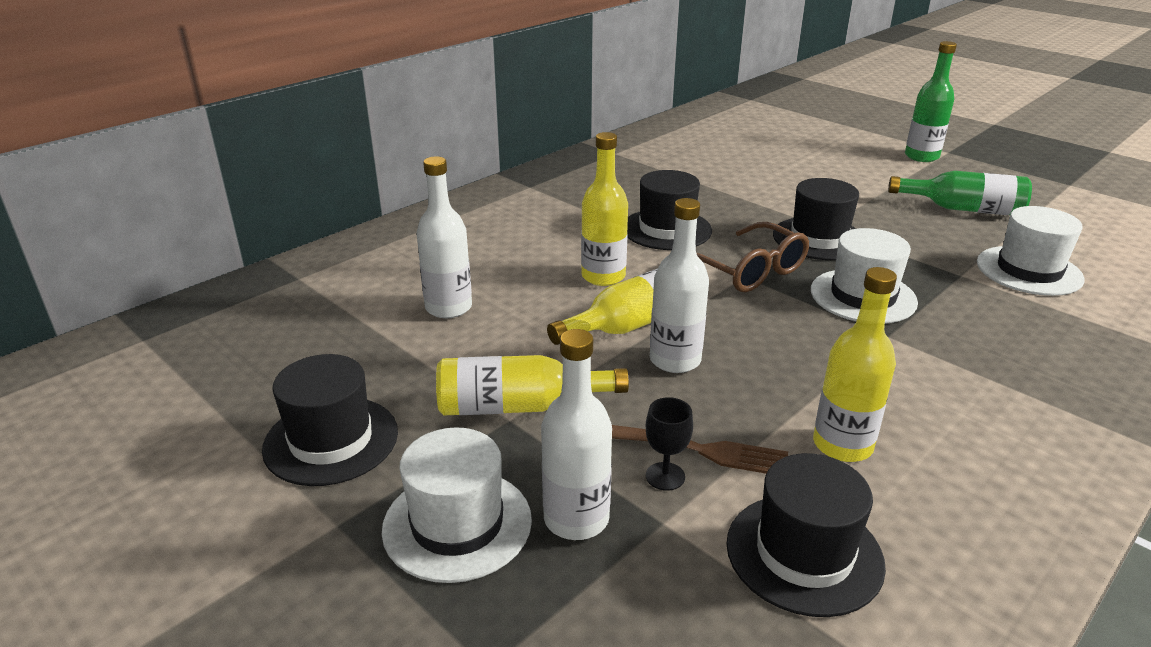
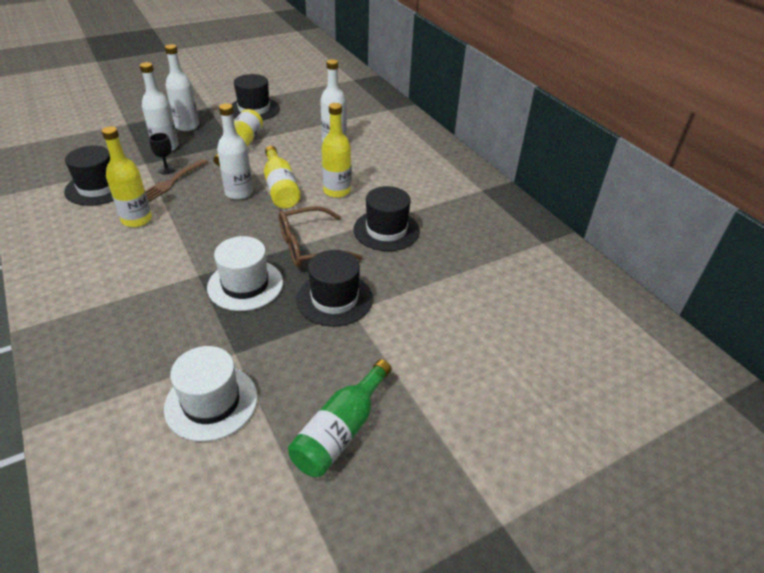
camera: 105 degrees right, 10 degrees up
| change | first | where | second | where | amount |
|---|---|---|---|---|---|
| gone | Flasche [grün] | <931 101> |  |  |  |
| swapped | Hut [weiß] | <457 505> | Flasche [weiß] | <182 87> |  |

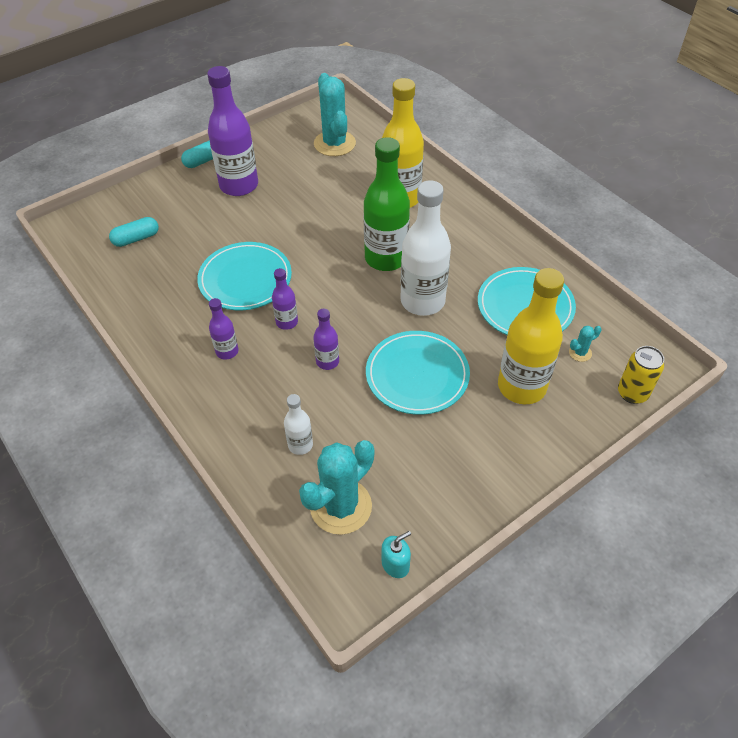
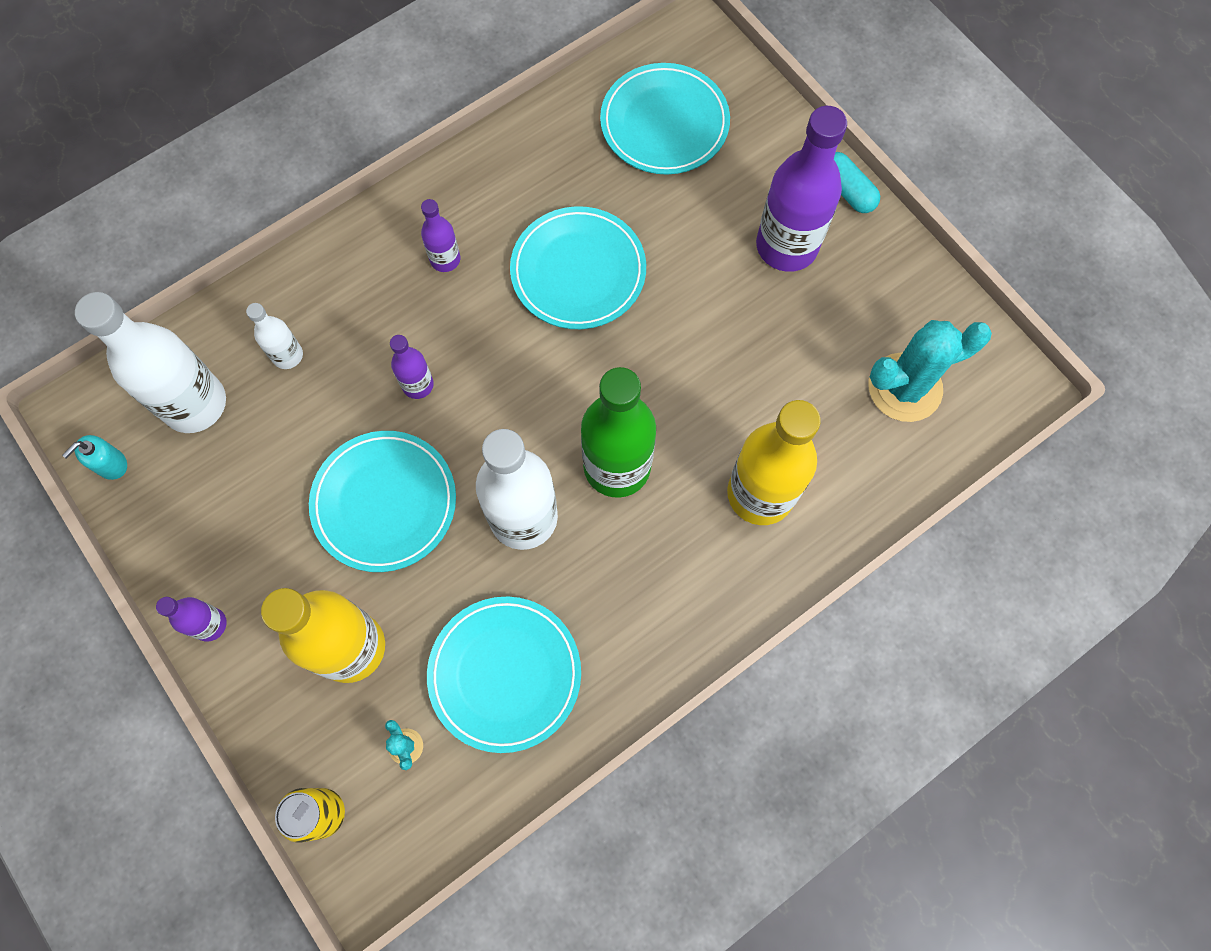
camera: 90 degrees right, 20 degrees up
| change | first | where | second | where | amount |
|---|---|---|---|---|---|
| shifted | Flasche [lila] | <285 299> |  | <191 619> |  |
| swapped | Kapsel [türkis] | <134 232> | Teller [türkis] | <665 118> |  |
| swapped | Kaktus [türkis] | <336 487> | Flasche [weiß] | <150 362> |  |
| rotated | Seifenspender [türkis] | <396 554> |  | <94 457> | 75 degrees clockwise |

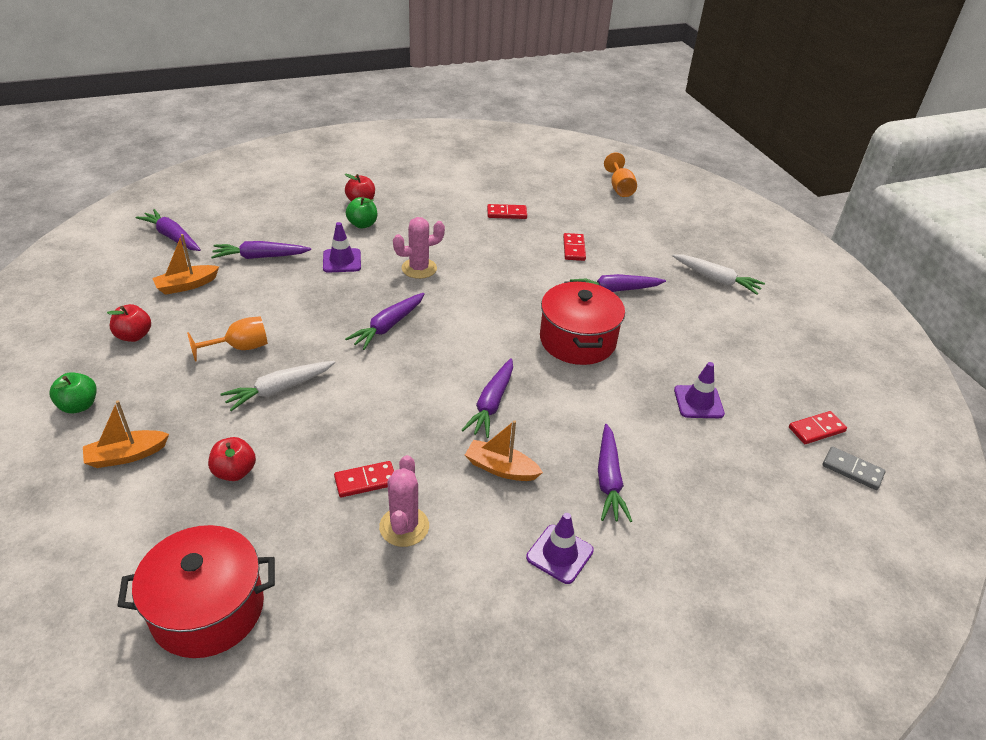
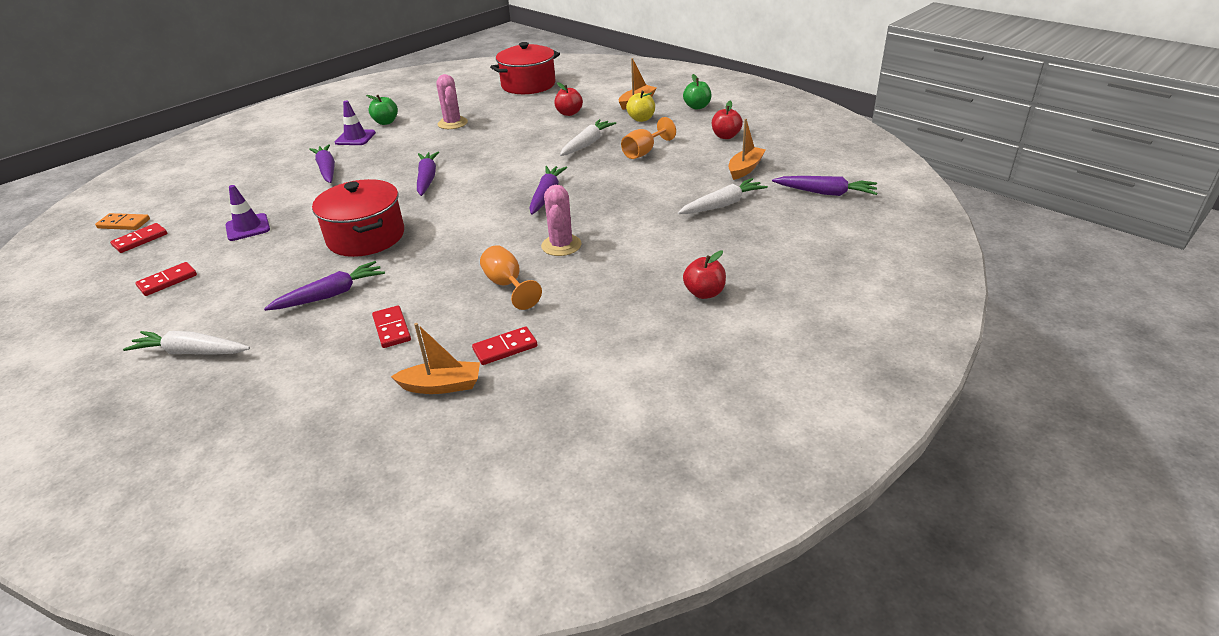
camera: 160 degrees right, 5 degrees down
| change | first | where | second | where | amount |
|---|---|---|---|---|---|
| gone | Leitkegel [lila] | <342 247> |  |  |  |
| new |  |  | Apfel [gelb] | <640 106> |  |
| shifted | Dominostein [rot] | <364 479> |  | <166 279> |  |
| shifted | Apfel [grün] | <361 212> |  | <382 110> |  |
| shifted | Boot [orange] | <504 450> |  | <435 358> |  |
| shifted | Kelch [orange] | <620 174> |  | <511 277> |  |
| repainted | Karotte [lila] | <261 250> | Karotte [weiß] | <723 196> |  |
| repainted | Dominostein [grau] | <854 468> | Dominostein [orange] | <122 221> |  |
| rotated | Kaktus [rosa] | <419 248> |  | <561 220> | 45 degrees counterclockwise |

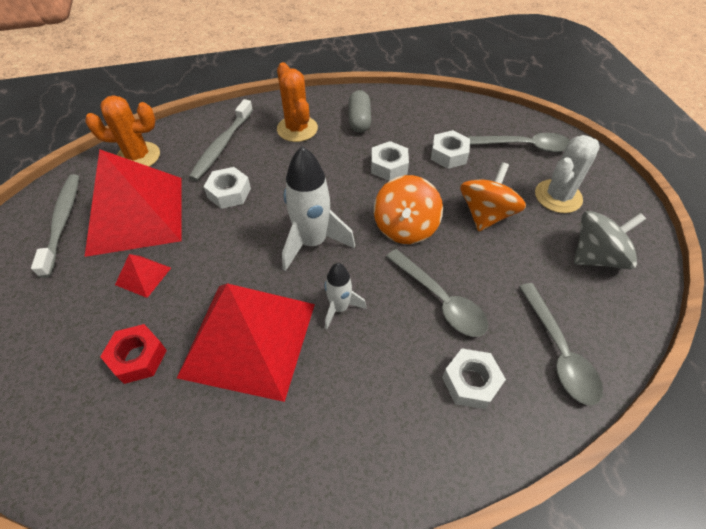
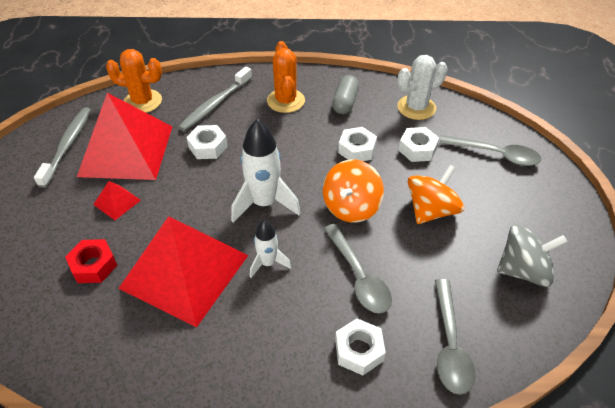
camera: 15 degrees right, 5 degrees down
| change | first | where | second | where | amount |
|---|---|---|---|---|---|
| shifted | Kaktus [weiß] | <567 174> |  | <422 87> |  |

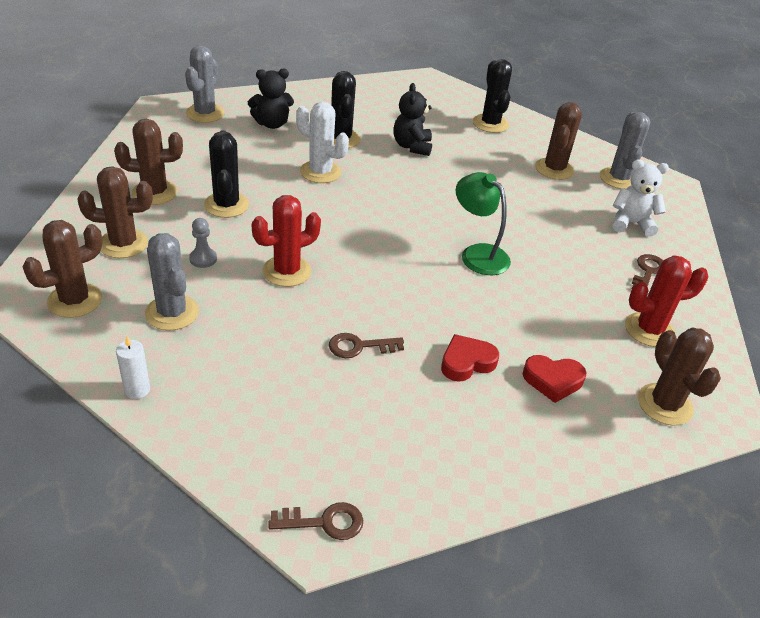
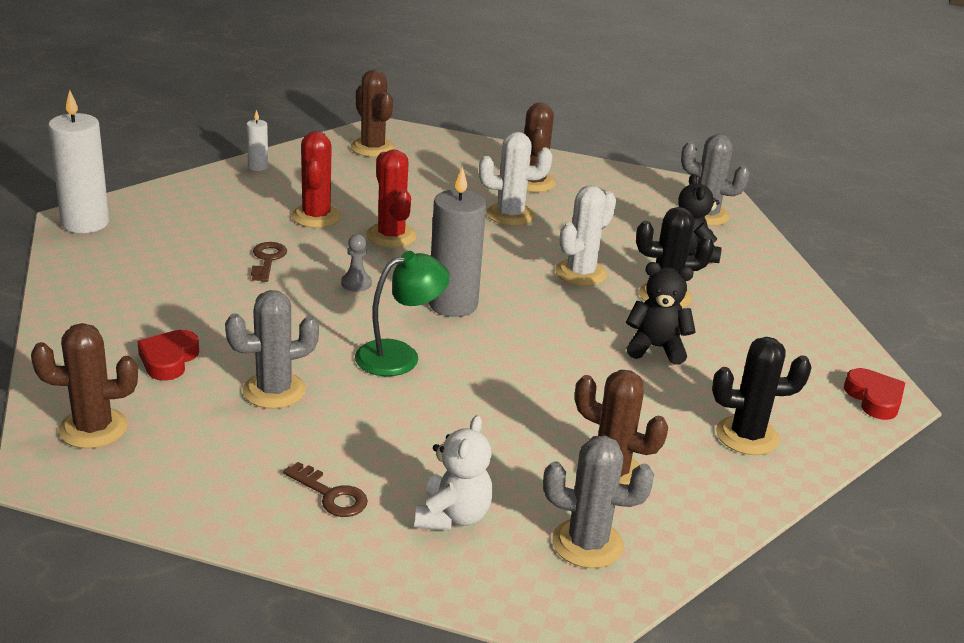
camera: 100 degrees right, 10 degrees down
| change | first | where | second | where | amount |
|---|---|---|---|---|---|
| gone | Kaktus [braun] | <115 212> |  |  |  |
| new |  |  | Kerze [grau] | <457 241> |  |
| shifted | Kaktus [grau] | <172 282> |  | <272 349> |  |
| shifted | Bauer [grau] | <203 243> |  | <356 263> |  |
| shifted | Herz [rot] | <470 358> |  | <874 394> |  |
| shifted | Kaktus [rot] | <666 301> |  | <316 179> |  |
| swapped | Schlüssel [braun] | <315 521> | Kerze [weiß] | <78 161> |  |
| repainted | Kaktus [schwarz] | <226 174> | Kaktus [weiß] | <515 179> |  |

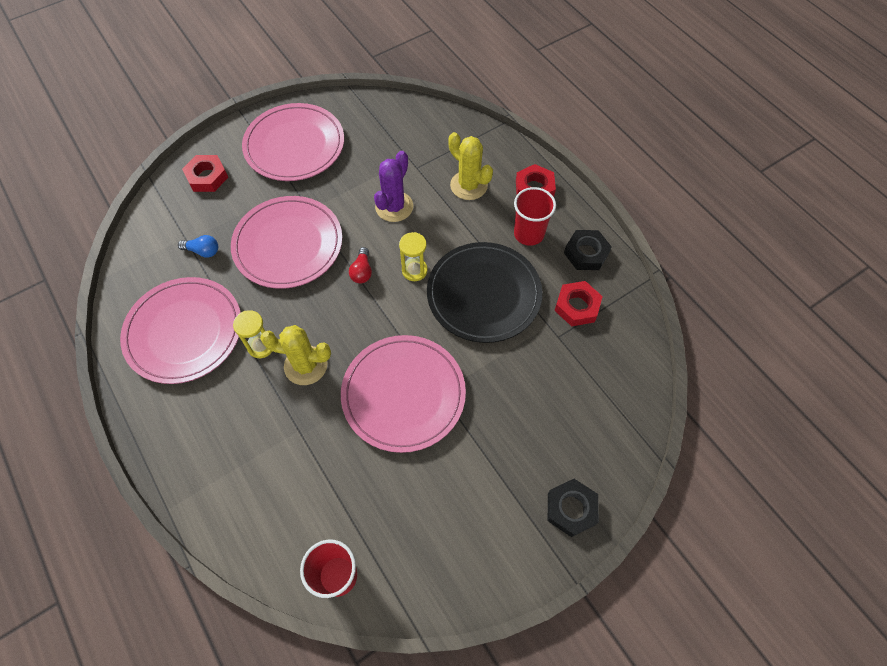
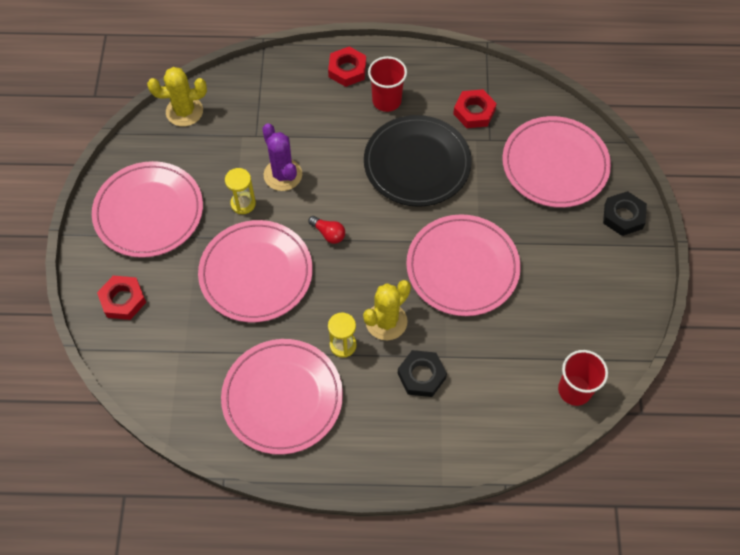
camera: 55 degrees left, 0 degrees up
| change | first | where | second | where | amount |
|---|---|---|---|---|---|
| gone | Glühbirne [blau] | <198 246> |  |  |  |
| new |  |  | Teller [rosa] | <556 162> |  |
| shifted | Sanduhr [gelb] | <413 256> |  | <240 191> |  |
| shifted | Kaktus [gelb] | <470 166> |  | <177 97> |  |
| shifted | Sechskantmutter [schwarz] | <588 250> |  | <422 373> |  |

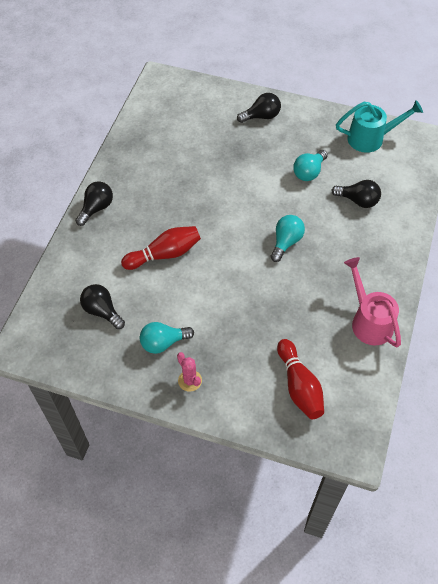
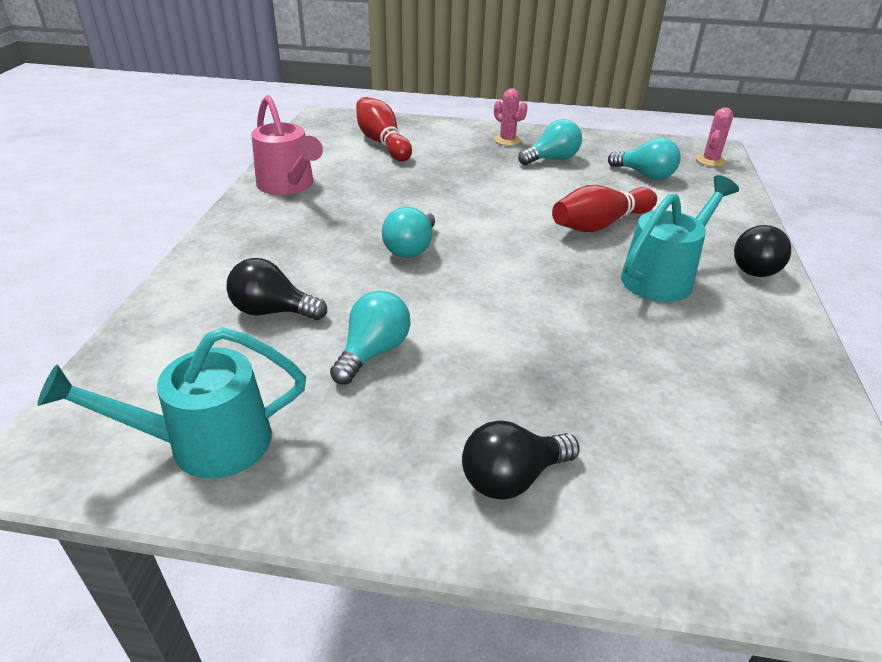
camera: 170 degrees right, 20 degrees down
| change | first | where | second | where | amount |
|---|---|---|---|---|---|
| new |  |  | Gießkanne [türkis] | <680 238> |  |
| new |  |  | Kaktus [rosa] | <714 137> |  |
| repainted | Glühbirne [schwarz] | <102 306> | Glühbirne [türkis] | <644 159> |  |

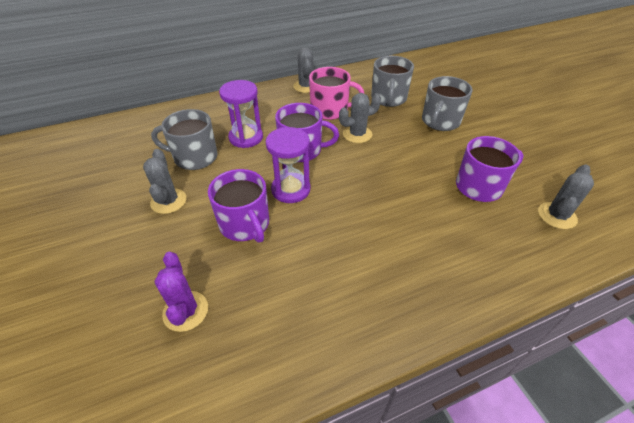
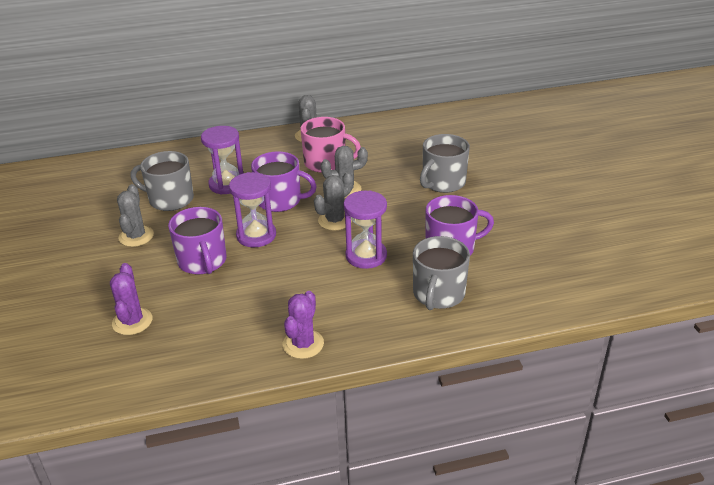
camera: 10 degrees right, 10 degrees down
| change | first | where | second | where | amount |
|---|---|---|---|---|---|
| new |  |  | Kaktus [lila] | <303 325> |  |
| new |  |  | Sanduhr [lila] | <365 230> |  |
| shifted | Tasse [grau] | <392 81> |  | <441 273> |  |
| shifted | Kaktus [grau] | <566 196> |  | <333 201> |  |

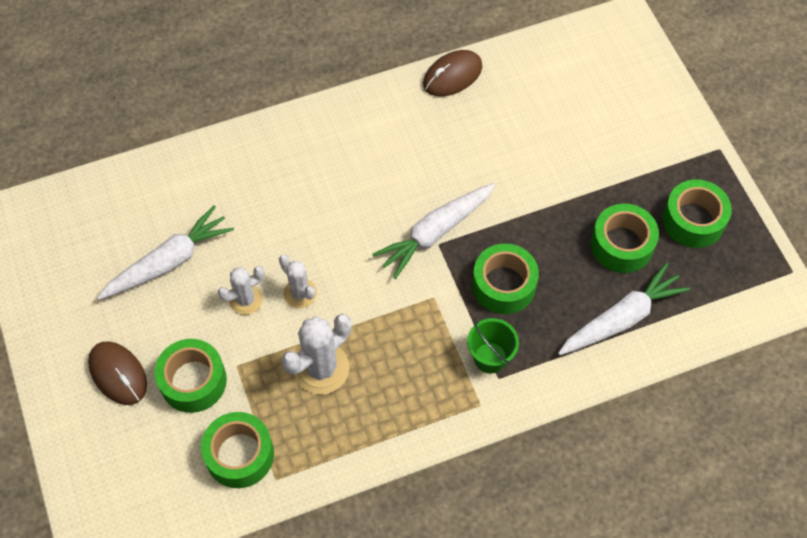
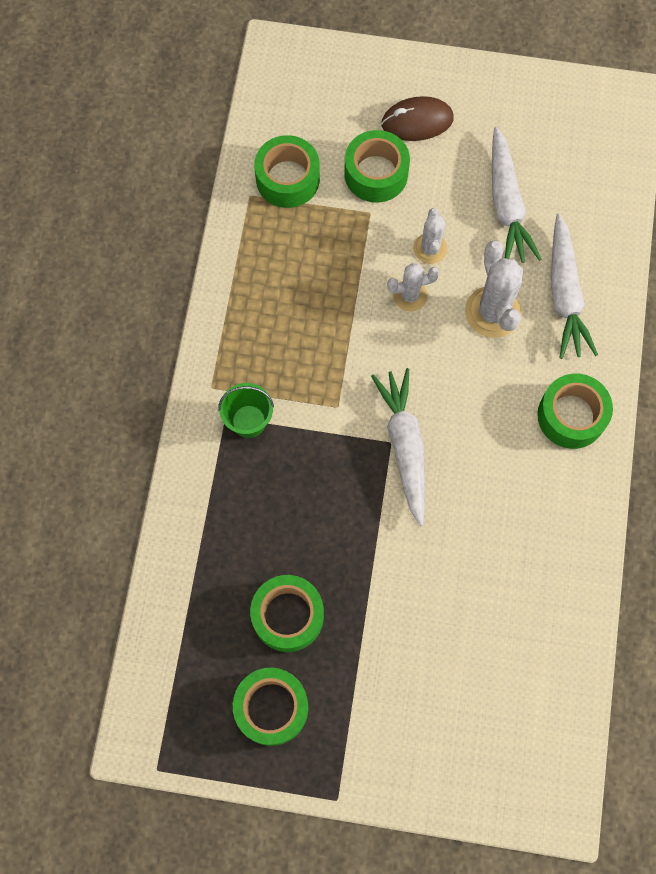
camera: 120 degrees right, 10 degrees up
| change | first | where | second | where | amount |
|---|---|---|---|---|---|
| gone | Computermaus [braun] | <452 73> |  |  |  |
| shifted | Kaktus [weiß] | <316 354> |  | <494 289> |  |
| shifted | Klebeband [grün] | <505 278> |  | <575 411> |  |
| shifted | Karotte [weiß] | <624 309> |  | <574 286> |  |

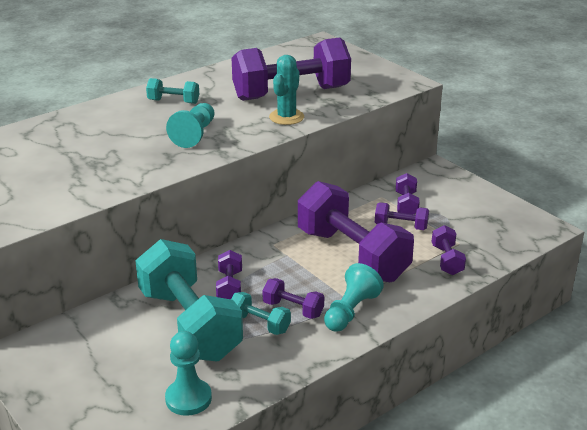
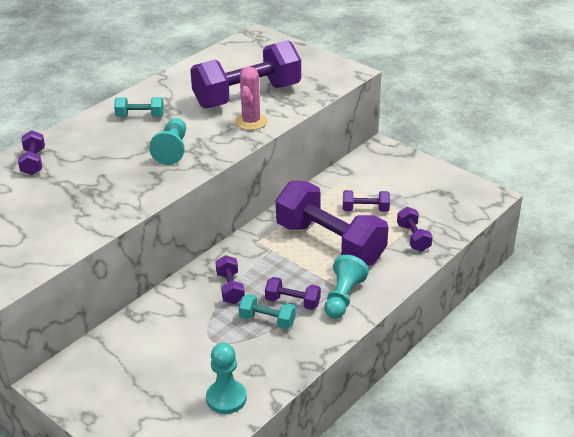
camera: 10 degrees left, 5 degrees up
| change | first | where | second | where | amount |
|---|---|---|---|---|---|
| gone | Hantel [türkis] | <189 300> |  |  |  |
| shifted | Hantel [lila] | <408 193> |  | <31 152> |  |
| repainted | Kaktus [türkis] | <286 90> | Kaktus [rosa] | <251 98> |  |

